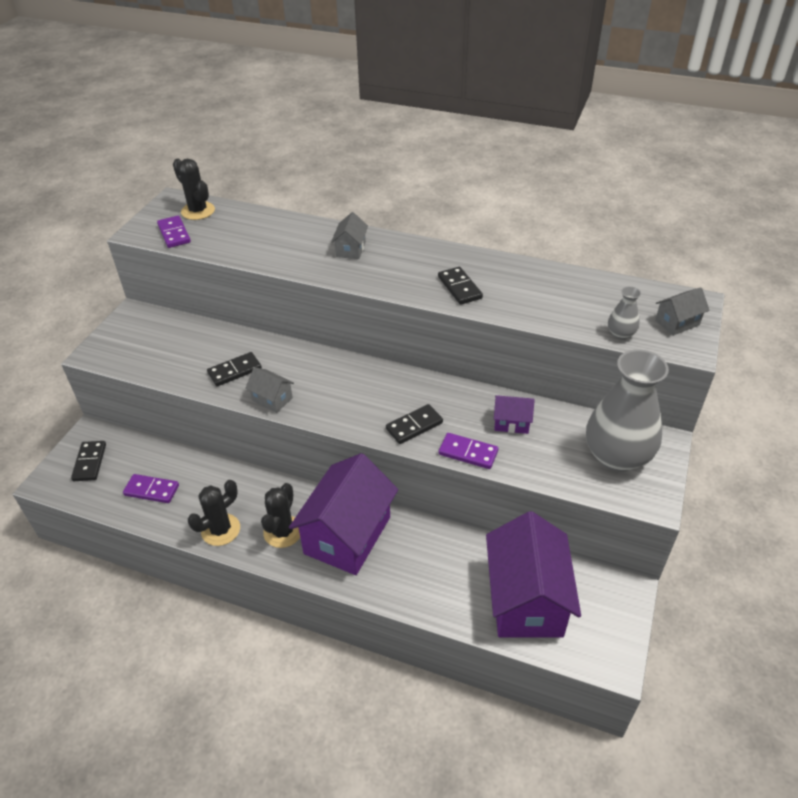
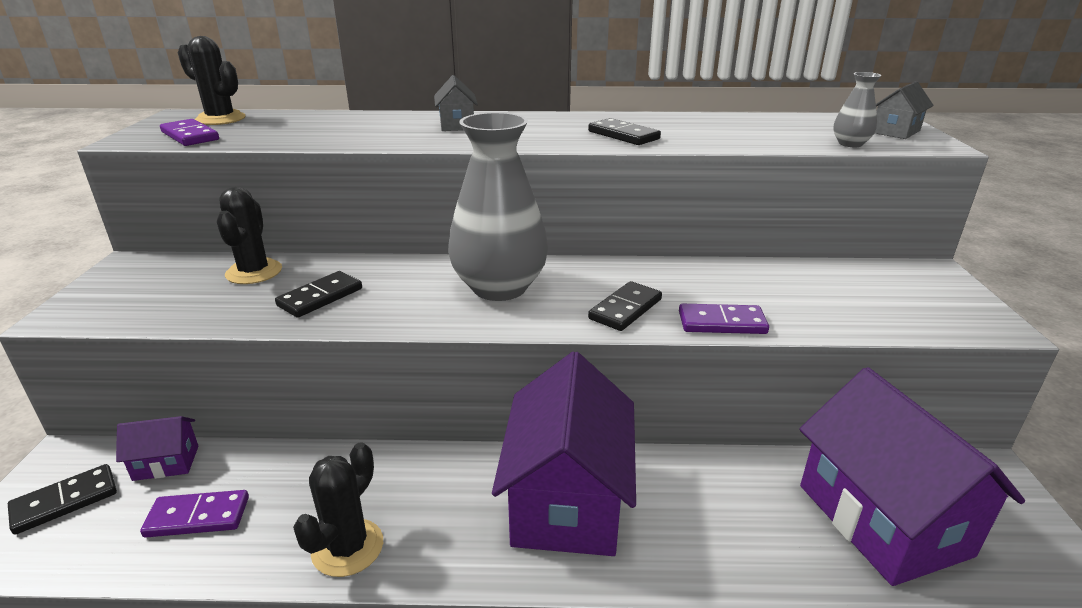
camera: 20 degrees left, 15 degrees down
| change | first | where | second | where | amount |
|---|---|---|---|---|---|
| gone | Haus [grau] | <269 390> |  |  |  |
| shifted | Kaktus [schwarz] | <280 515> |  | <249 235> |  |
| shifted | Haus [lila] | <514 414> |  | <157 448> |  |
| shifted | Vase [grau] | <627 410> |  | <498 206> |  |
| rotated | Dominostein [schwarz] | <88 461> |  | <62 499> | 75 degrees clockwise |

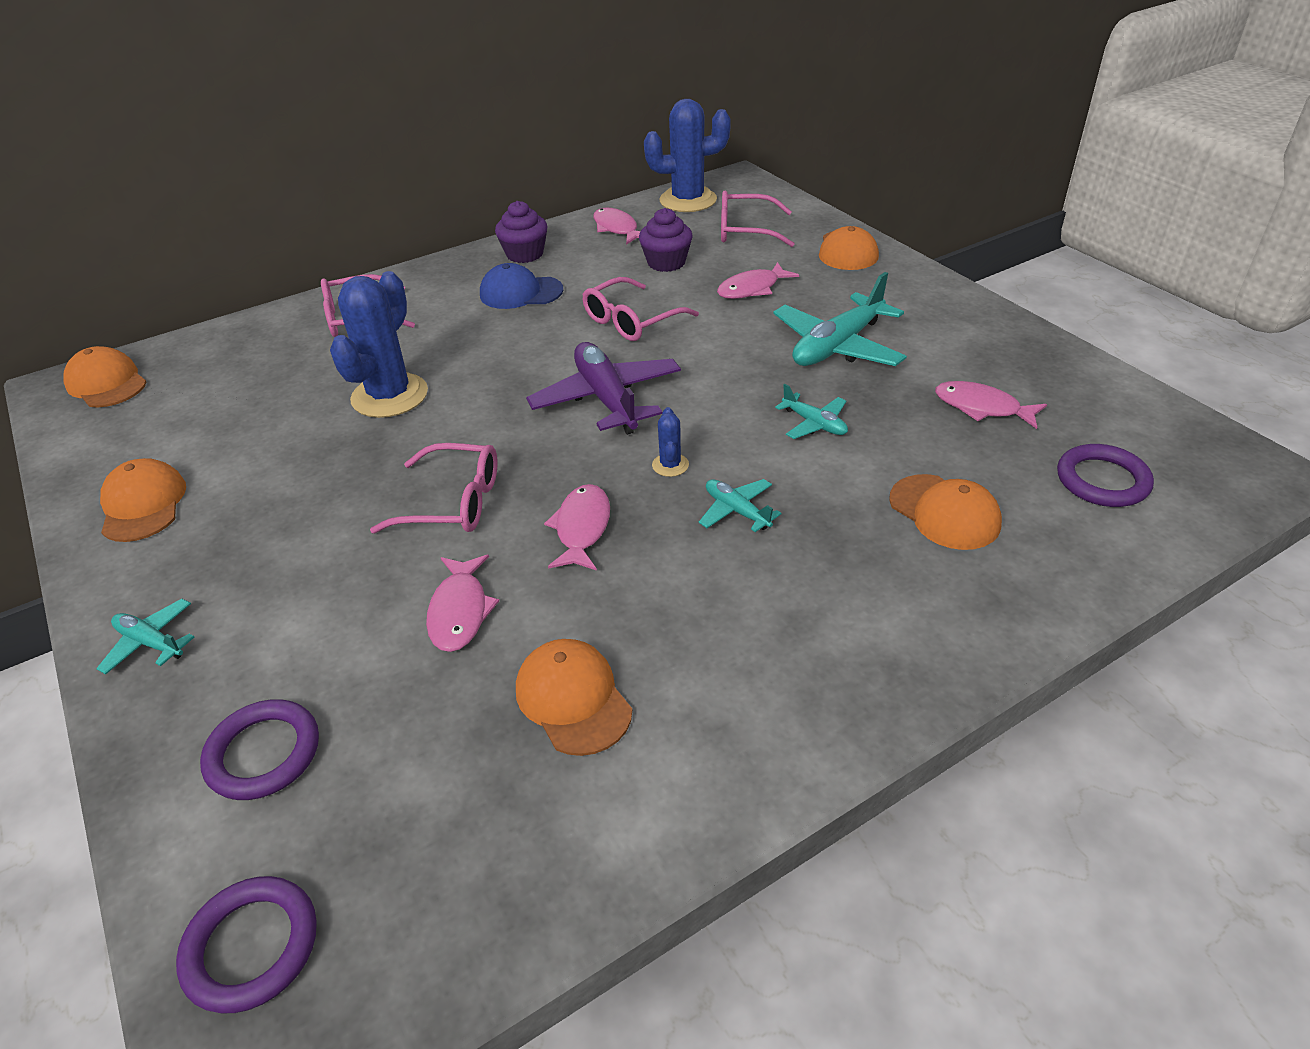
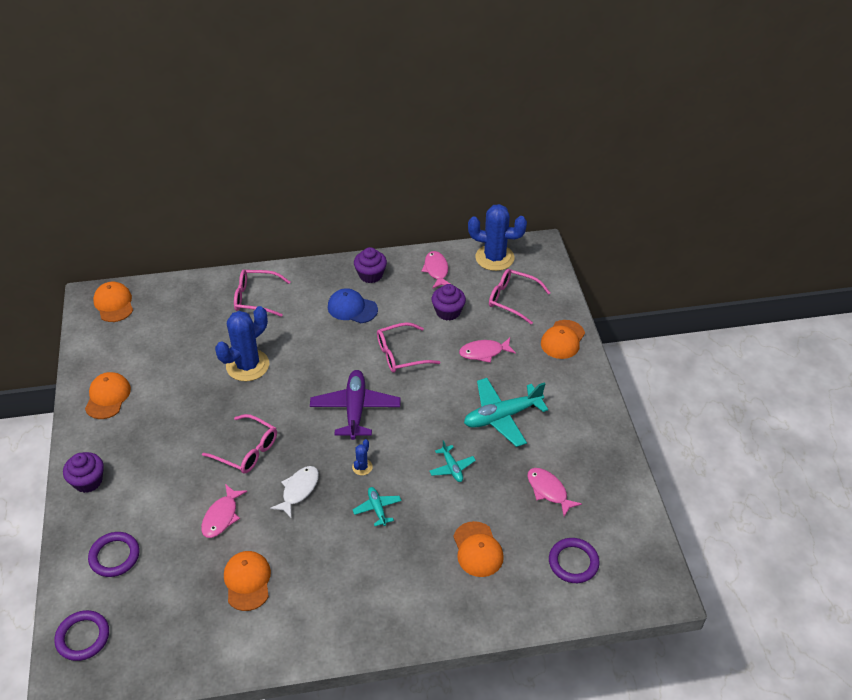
camera: 20 degrees right, 5 degrees up
| change | first | where | second | where | amount |
|---|---|---|---|---|---|
| swapped | Flugzeug [türkis] | <145 636> | Muffin [lila] | <83 472> |  |
| repainted | Fisch [rosa] | <577 527> | Fisch [weiß] | <294 492> |  |

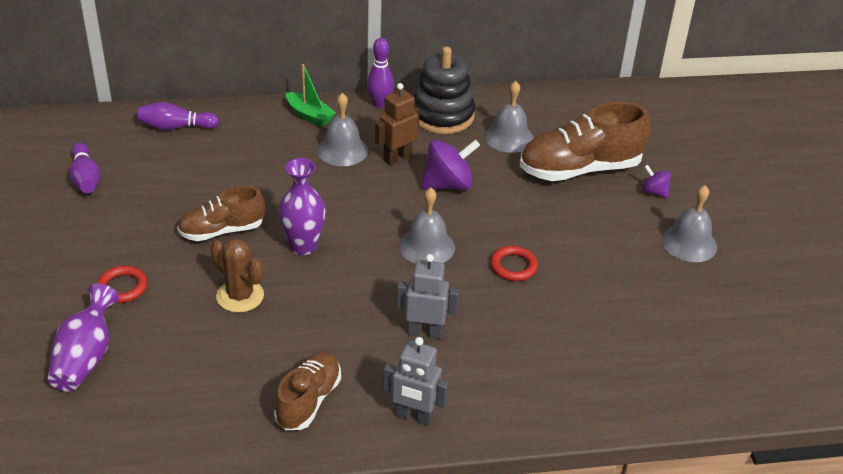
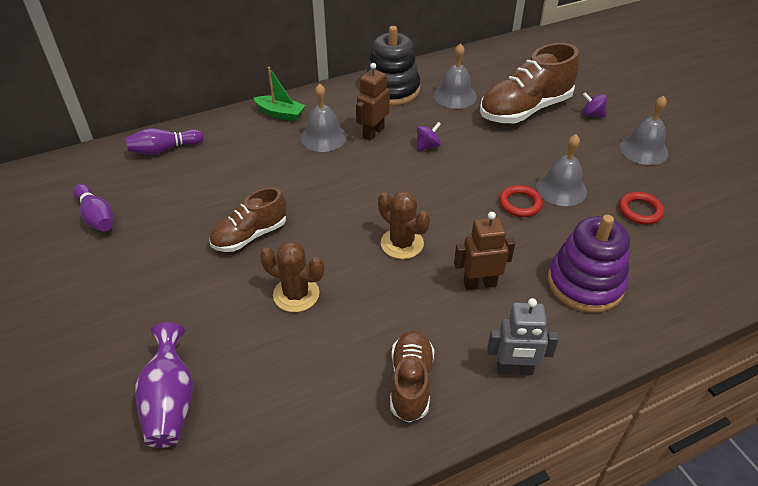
camera: 15 degrees left, 5 degrees up
| change | first | where | second | where | amount |
|---|---|---|---|---|---|
| gone | Vase [lila] | <302 206> |  |  |  |
| gone | Bowlingkegel [lila] | <380 73> |  |  |  |
| new |  |  | Kaktus [braun] | <404 225> |  |
| new |  |  | Stapelspielzeug [lila] | <589 264> |  |
| shifted | Ring [rot] | <122 284> |  | <641 208> |  |
| shifted | Glocke [grau] | <427 226> |  | <561 170> |  |
| repainted | Roboter [grau] | <427 296> | Roboter [braun] | <484 251> |  |
| scaled | Kreisel [lila] | <450 164> |  | <429 136> | x0.54 |

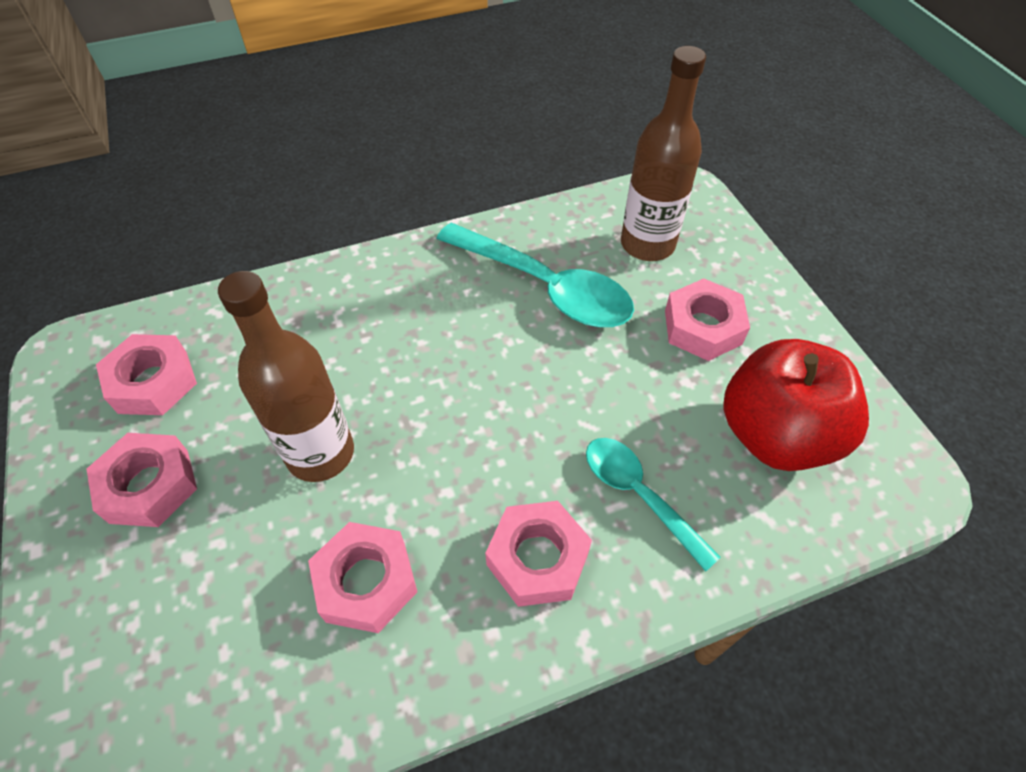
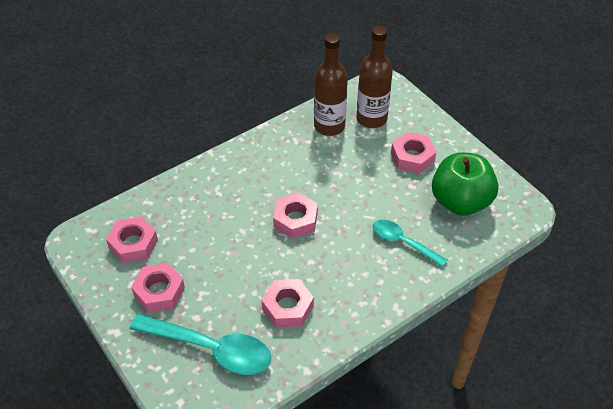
camera: 15 degrees left, 5 degrees down
| change | first | where | second | where | amount |
|---|---|---|---|---|---|
| shifted | Flasche [braun] | <286 376> |  | <331 84> |  |
| shifted | Löffel [türkis] | <535 275> |  | <200 344> |  |
| shifted | Sechskantmutter [rosa] | <538 554> |  | <295 215> |  |
| repainted | Apfel [rot] | <796 405> | Apfel [grün] | <465 184> |  |

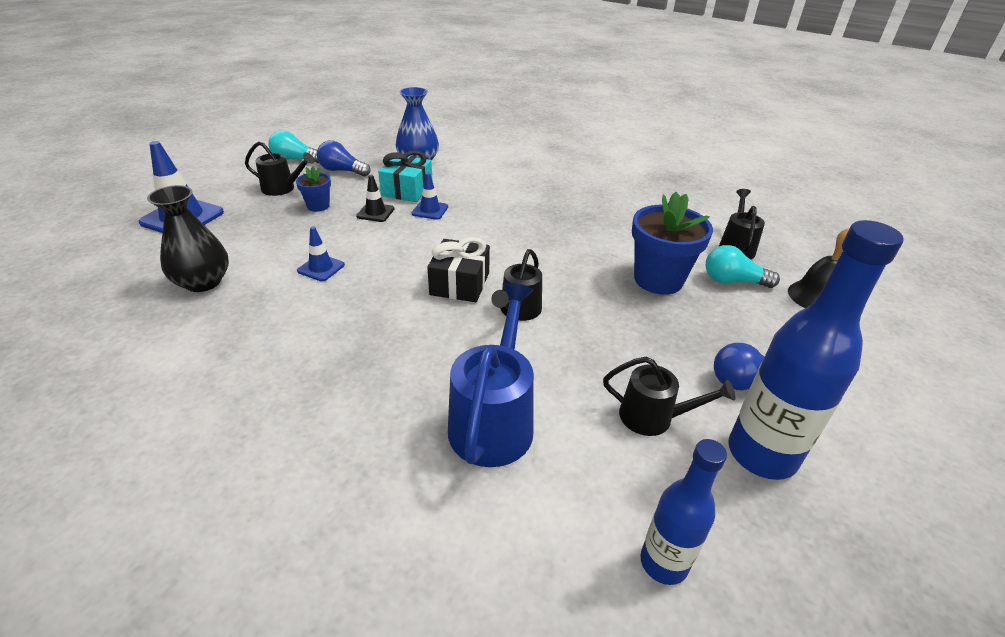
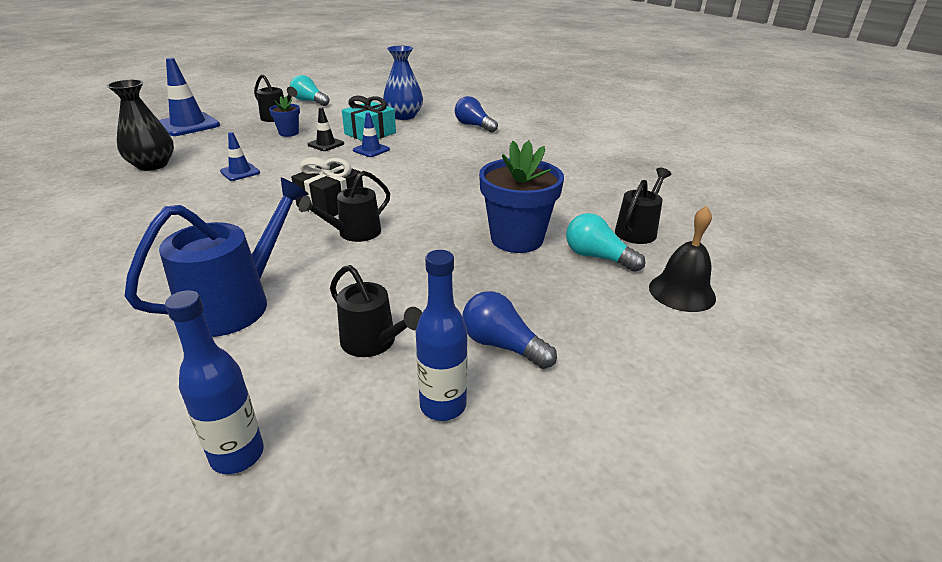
camera: 25 degrees right, 5 degrees down
| change | first | where | second | where | amount |
|---|---|---|---|---|---|
| shifted | Glühbirne [blau] | <344 158> |  | <476 114> |  |
| scaled | Flasche [blau] | <816 350> |  | <442 335> | x0.59 |

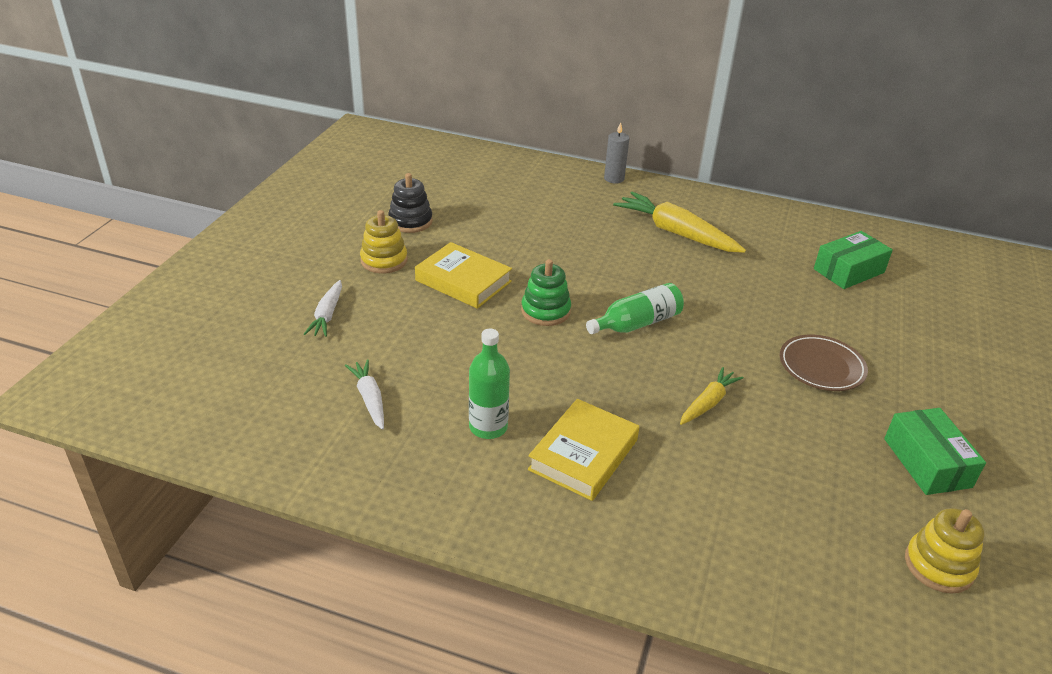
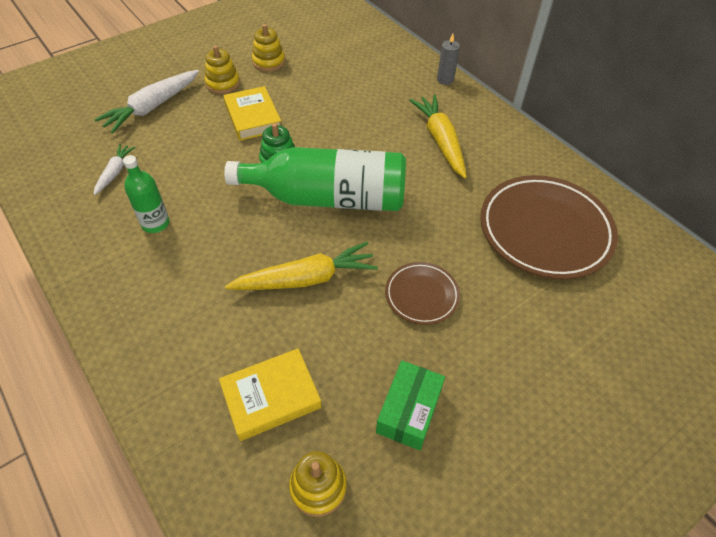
camera: 35 degrees right, 15 degrees up
| change | first | where | second | where | amount |
|---|---|---|---|---|---|
| shifted | Buch [gelb] | <583 450> |  | <270 394> |  |
| swapped | Schachtel [grün] | <853 260> | Teller [braun] | <549 227> |  |
| repainted | Stapelspielzeug [schwarz] | <410 203> | Stapelspielzeug [gelb] | <268 47> |  |
| scaled | Karotte [weiß] | <323 308> |  | <146 101> | x1.81 |
| scaled | Flasche [grün] | <635 308> |  | <315 179> | x2.07 |
| scaled | Karotte [gelb] | <711 396> |  | <301 266> | x1.81 |

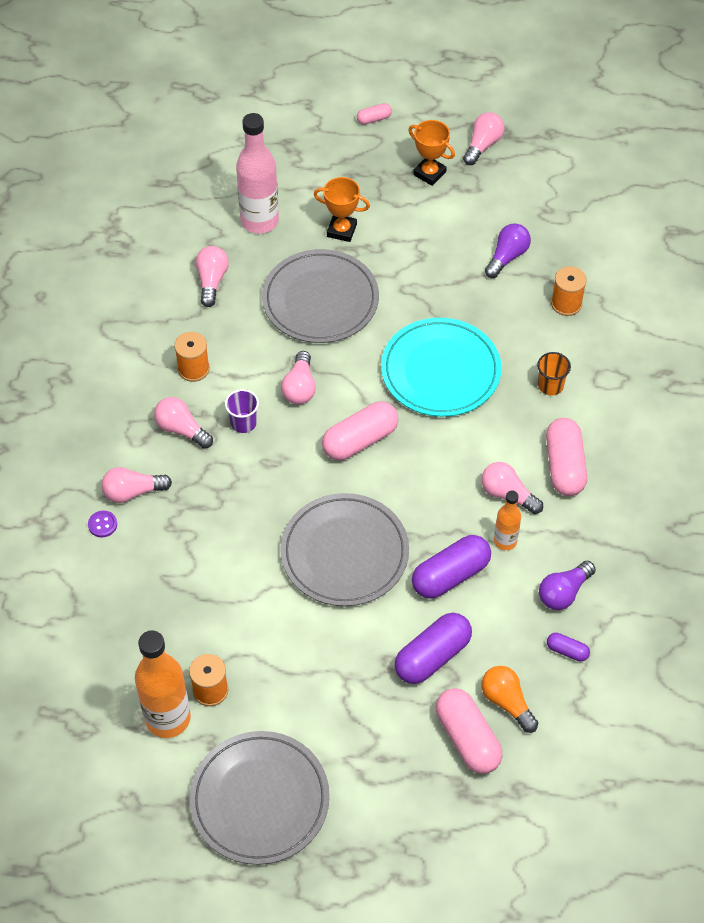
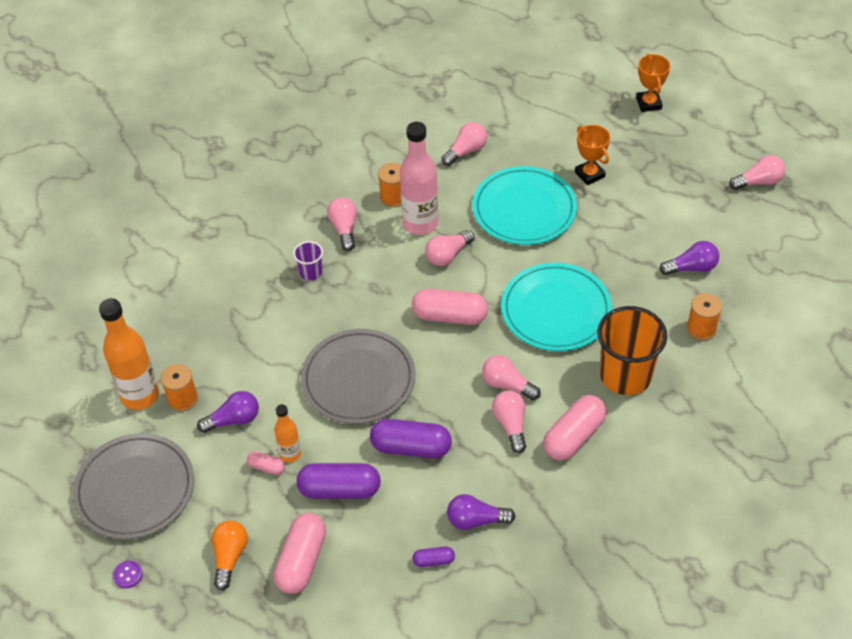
camera: 45 degrees right, 5 degrees down
| change | first | where | second | where | amount |
|---|---|---|---|---|---|
| new |  |  | Glühbirne [lila] | <228 412> |  |
| shifted | Knopf [lila] | <102 524> |  | <128 574> |  |
| shifted | Glühbirne [rosa] | <137 485> |  | <511 377> |  |
| shifted | Becher [lila] | <242 411> |  | <308 261> |  |
| shifted | Flasche [rosa] | <257 173> |  | <419 178> |  |
| shifted | Kapsel [rosa] | <374 114> |  | <266 463> |  |
| shifted | Pokal [orange] | <431 153> |  | <653 83> |  |
| shifted | Glühbirne [orange] | <509 699> |  | <230 555> |  |
| shifted | Flasche [orange] | <507 520> |  | <287 433> |  |
| repainted | Teller [grau] | <320 296> | Teller [türkis] | <524 205> |  |
| rotated | Kapsel [lila] | <568 647> |  | <434 557> | 75 degrees counterclockwise |
| scaled | Becher [orange] | <554 373> |  | <632 350> | x2.12 |

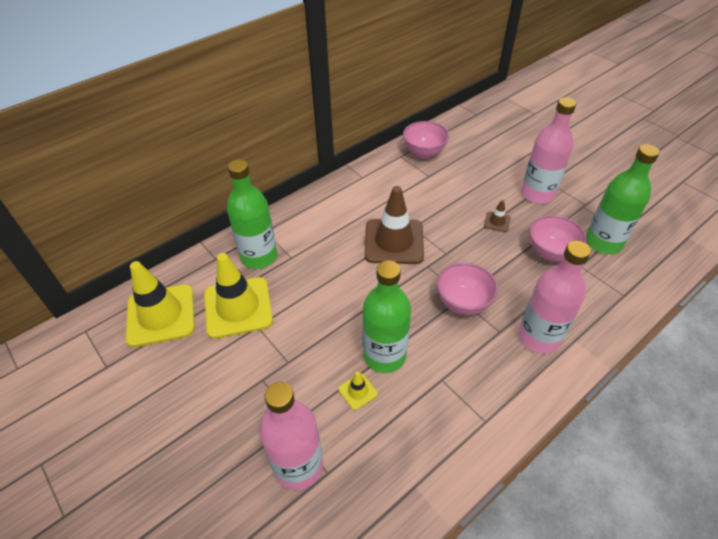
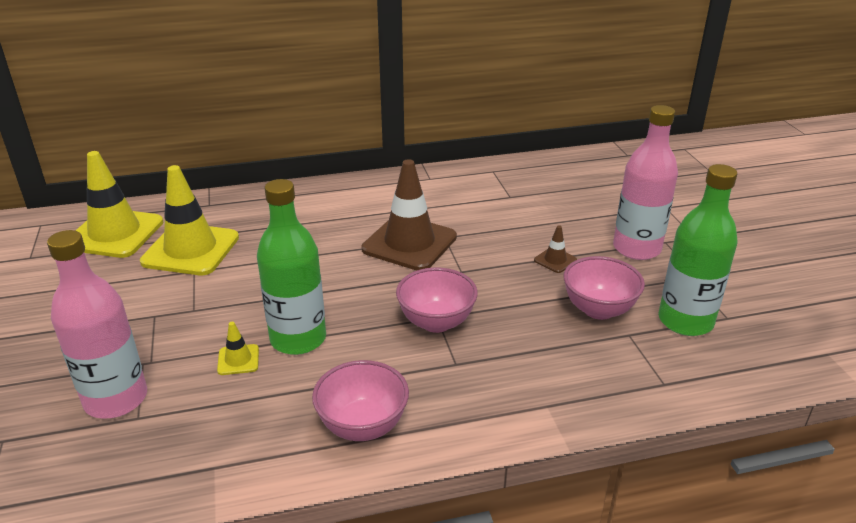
camera: 25 degrees right, 15 degrees down
| change | first | where | second | where | amount |
|---|---|---|---|---|---|
| gone | Flasche [grün] | <252 214> |  |  |  |
| gone | Flasche [rosa] | <554 297> |  |  |  |
| shifted | Schüssel [rosa] | <426 140> |  | <360 400> |  |

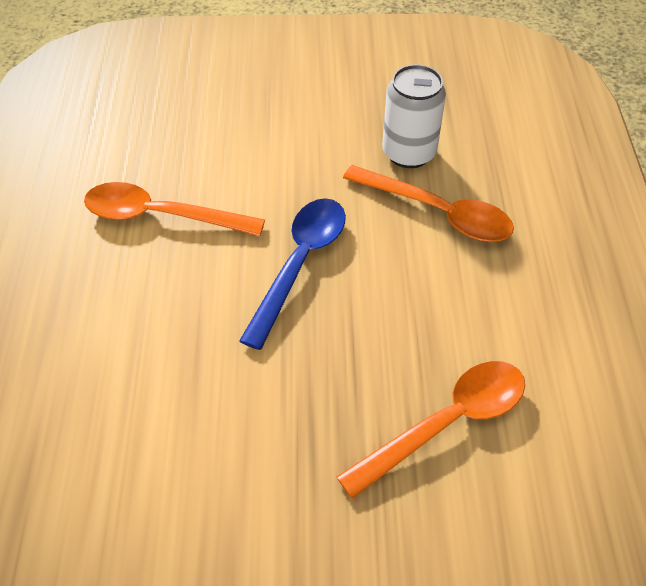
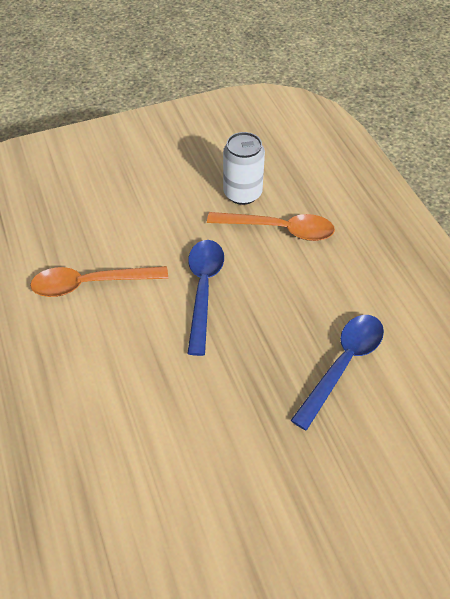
camera: 20 degrees left, 0 degrees up
| change | first | where | second | where | amount |
|---|---|---|---|---|---|
| repainted | Löffel [orange] | <430 430> | Löffel [blau] | <337 373> |  |

